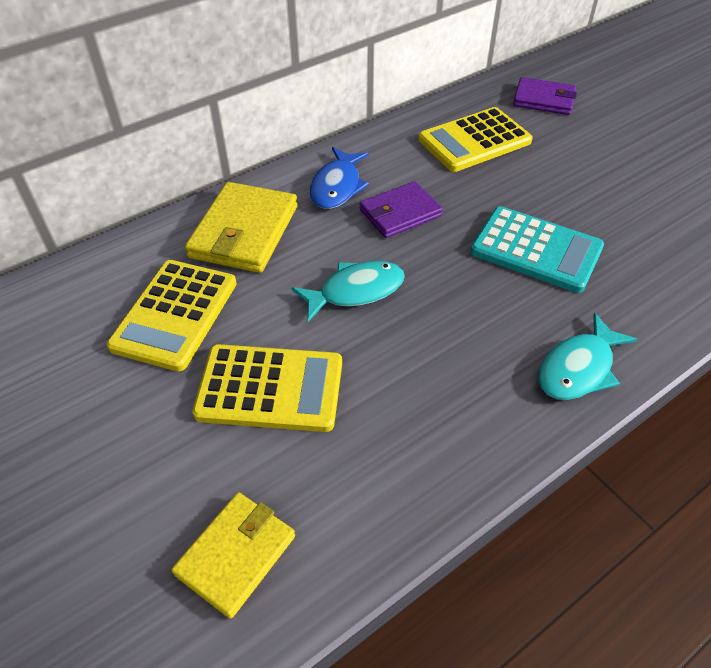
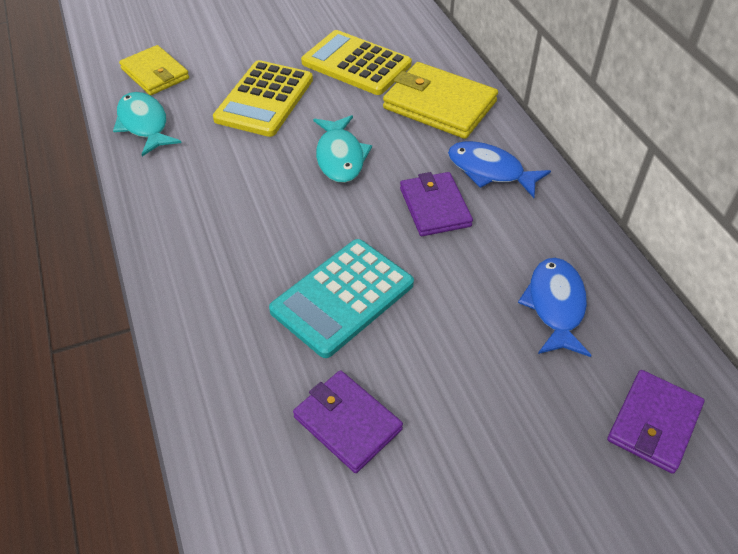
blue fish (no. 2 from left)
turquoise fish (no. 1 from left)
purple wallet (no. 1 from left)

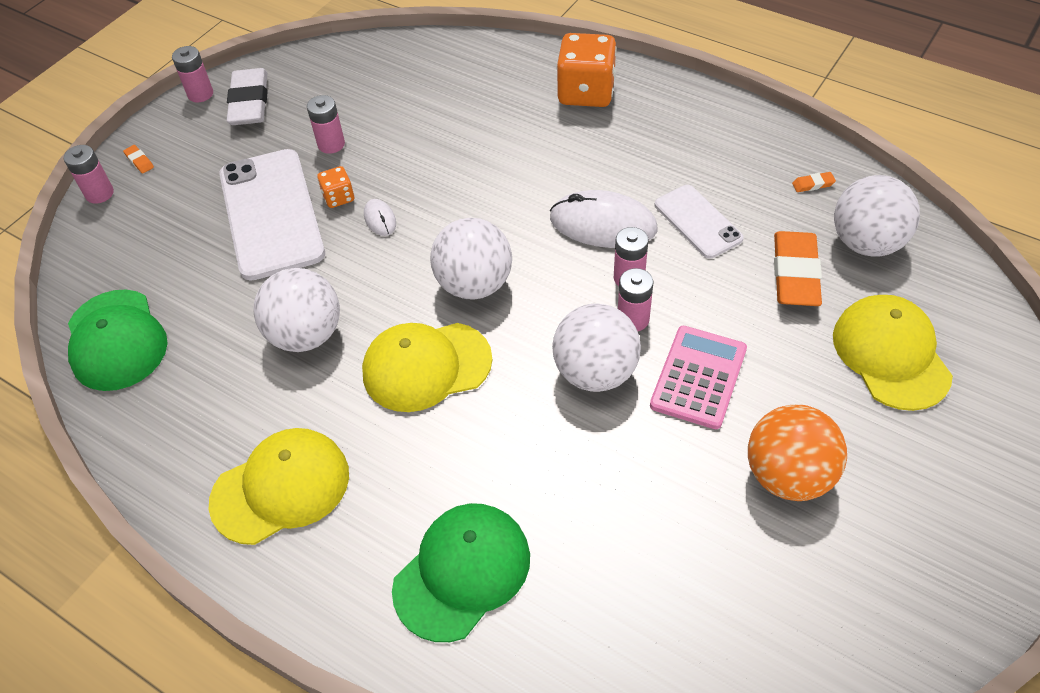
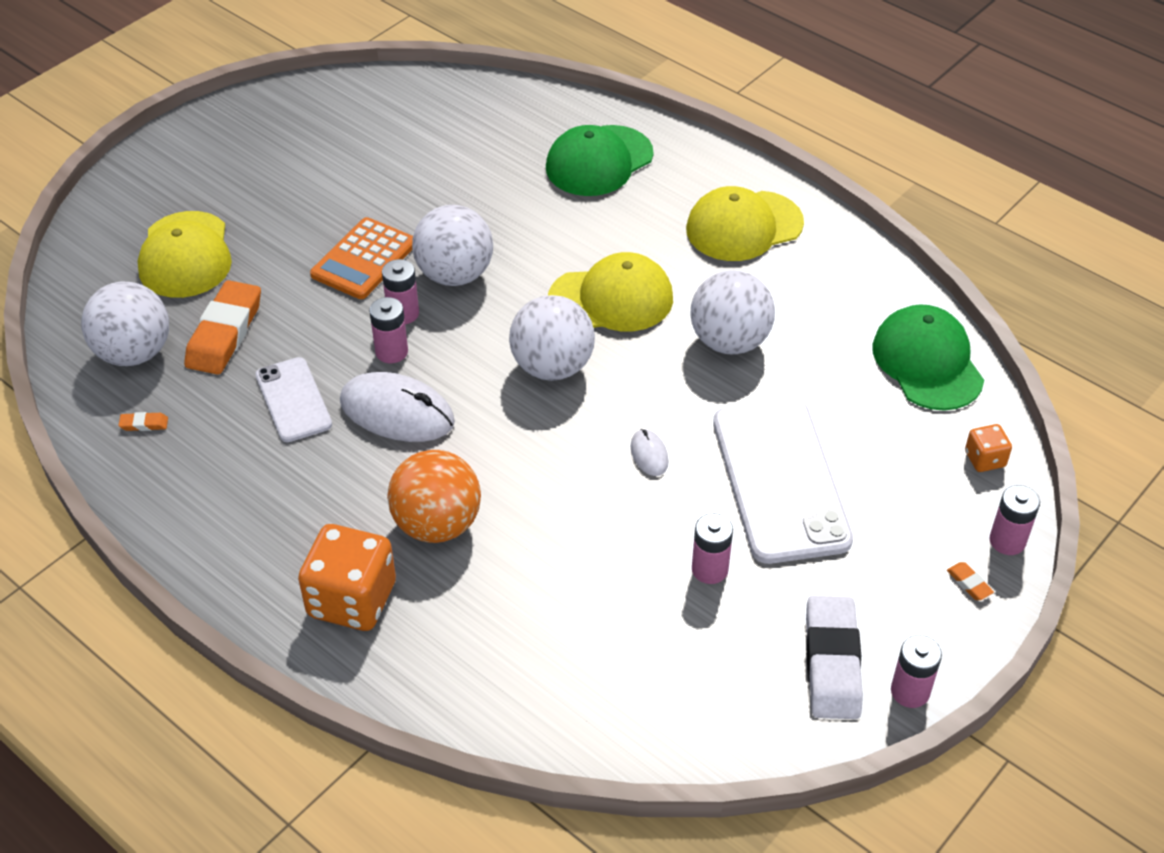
orange dice (no. 2 from left)
orange calculator
orange ball

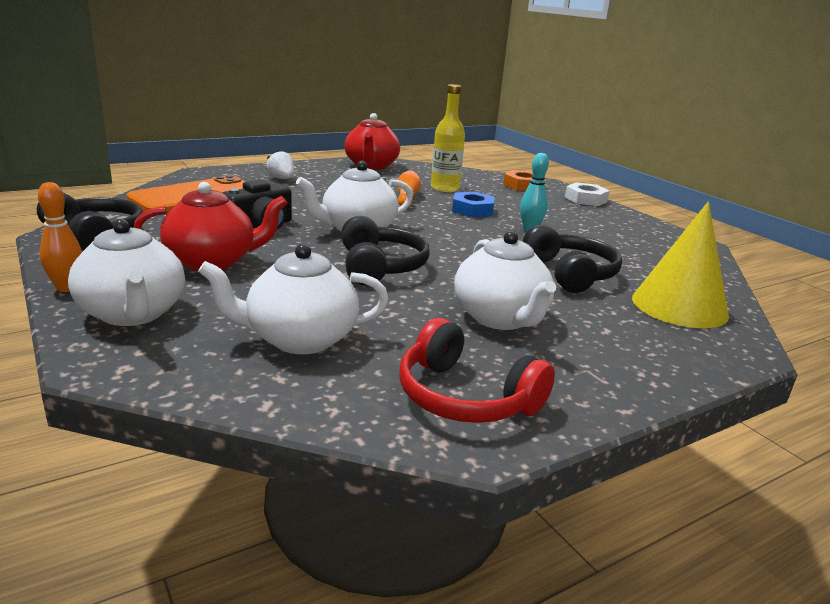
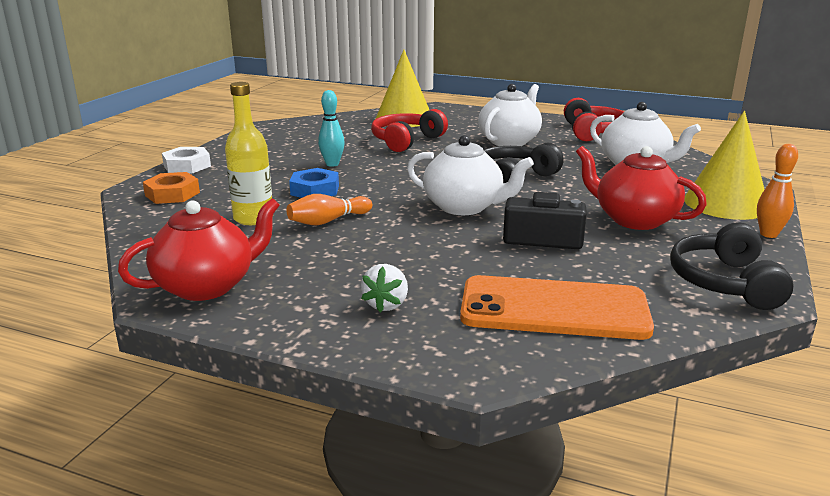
yellow cone (no. 2 from left)
red headphones (no. 1 from left)

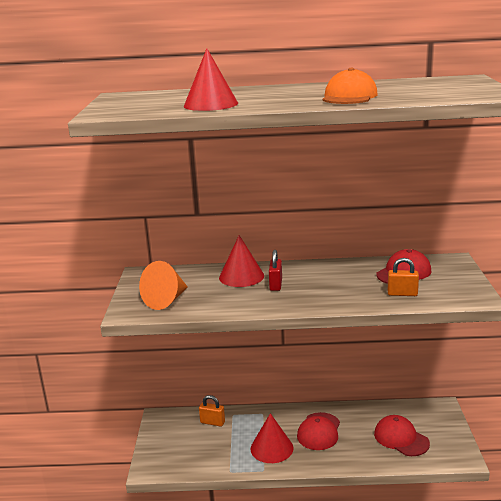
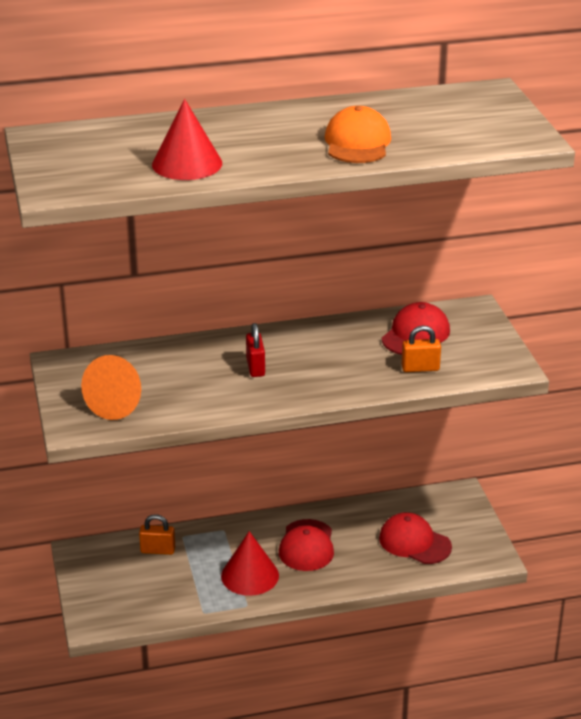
red cone (no. 2 from left in the first image)

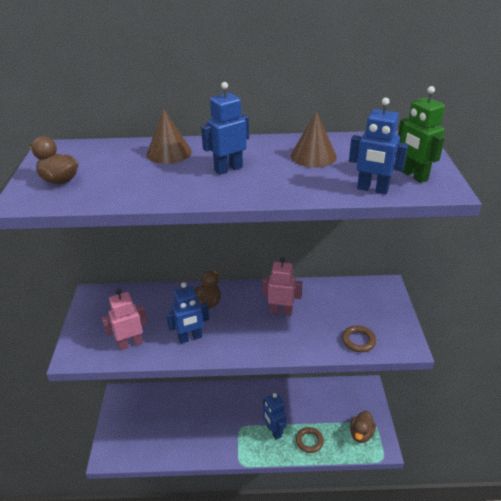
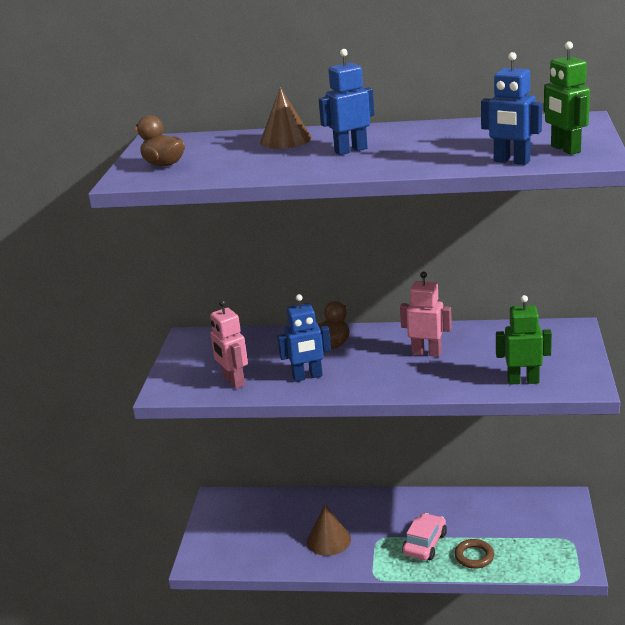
pink robot (no. 1 from left)
pink car
brown cone (no. 2 from left)
green robot (no. 1 from left)
brown duck (no. 3 from left in the first image)

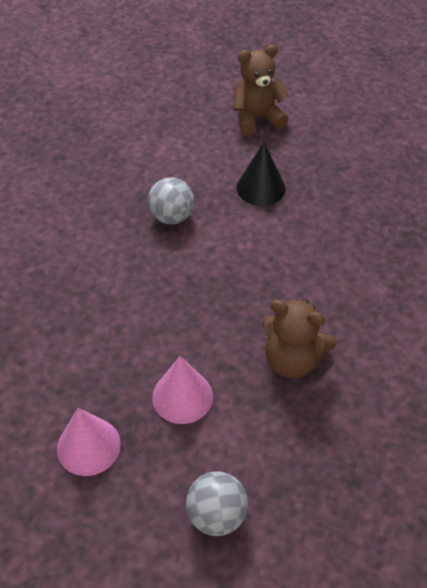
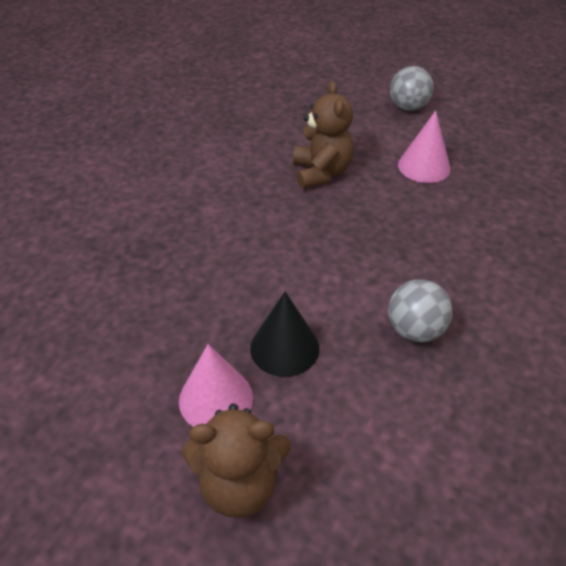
pink cone (no. 1 from left)
brown teddy bear (no. 2 from left)

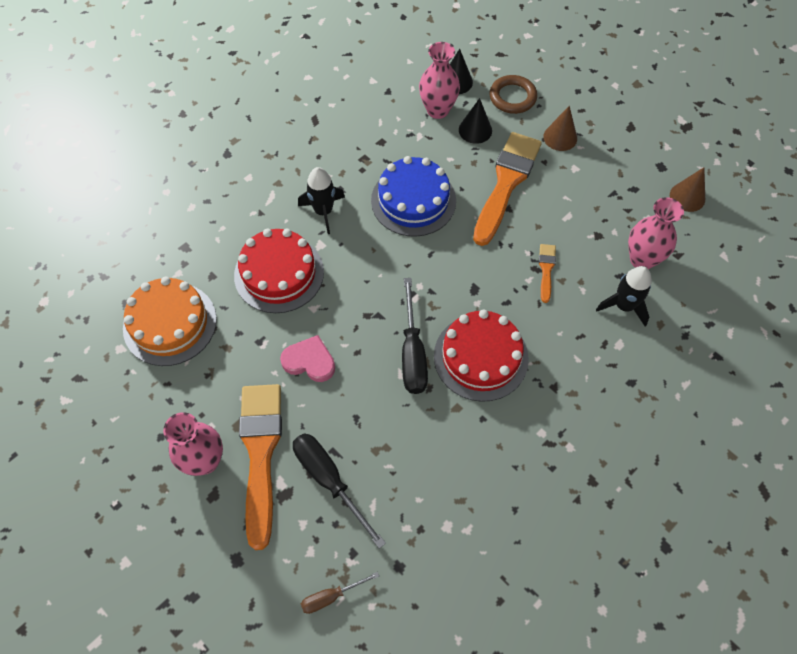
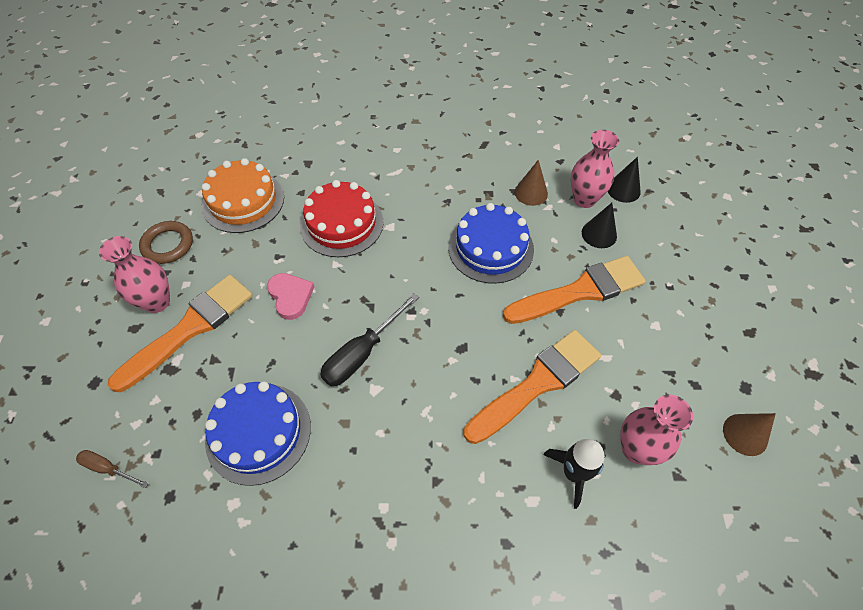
black screwdriver (no. 1 from left in the first image)
black rocket (no. 1 from left in the first image)
red cake (no. 2 from left in the first image)
brown ring
orange brush (no. 2 from left)
brown cone (no. 1 from left)
blue cake (no. 1 from left)

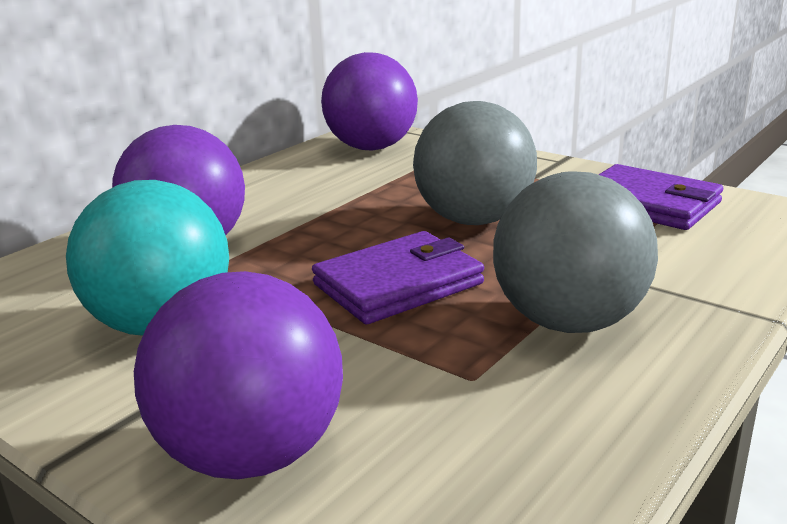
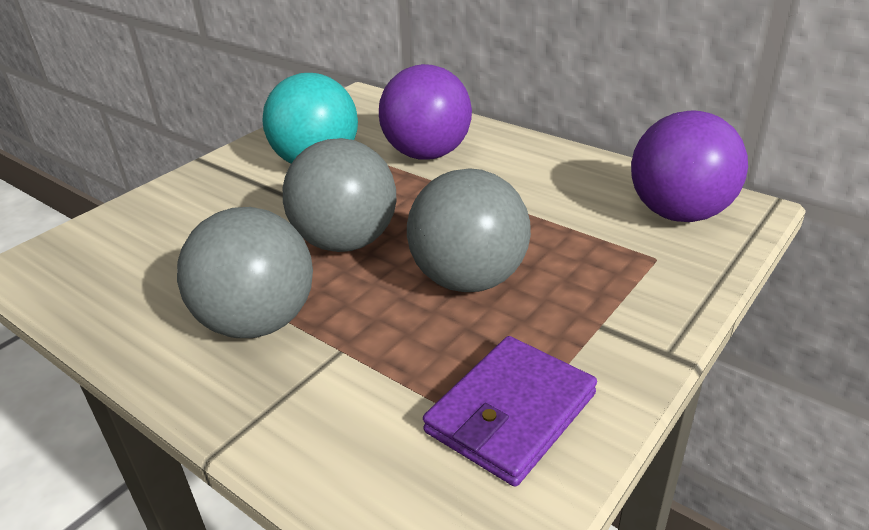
purple ball (no. 2 from left in the first image)
grey ball (no. 2 from left)

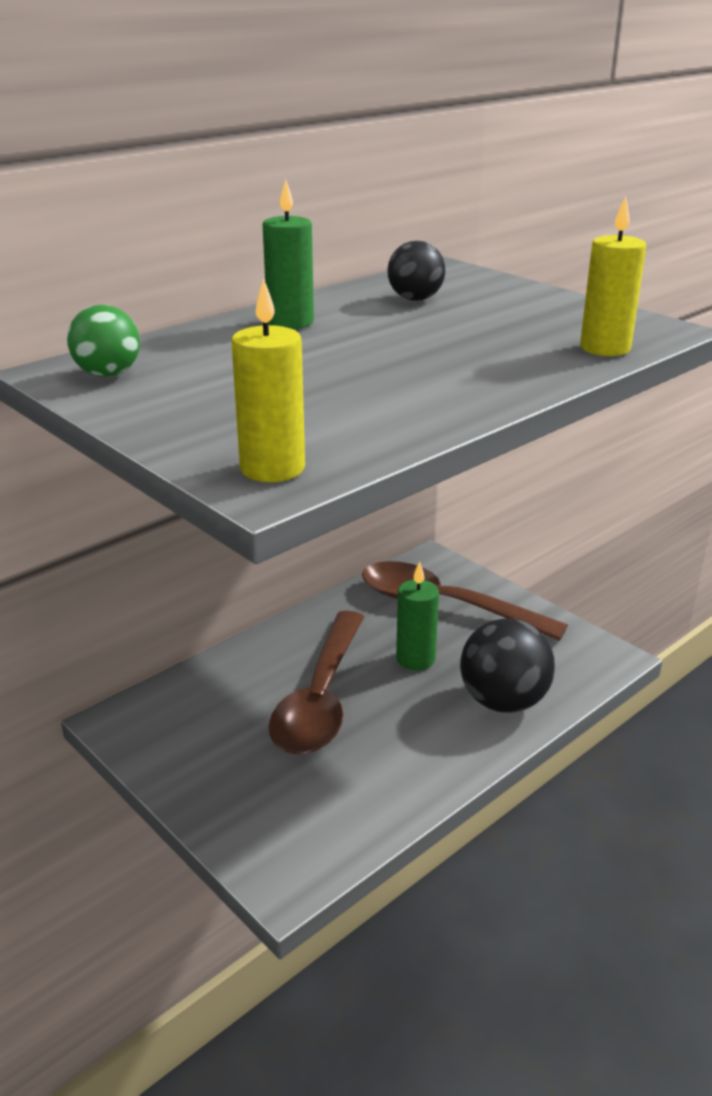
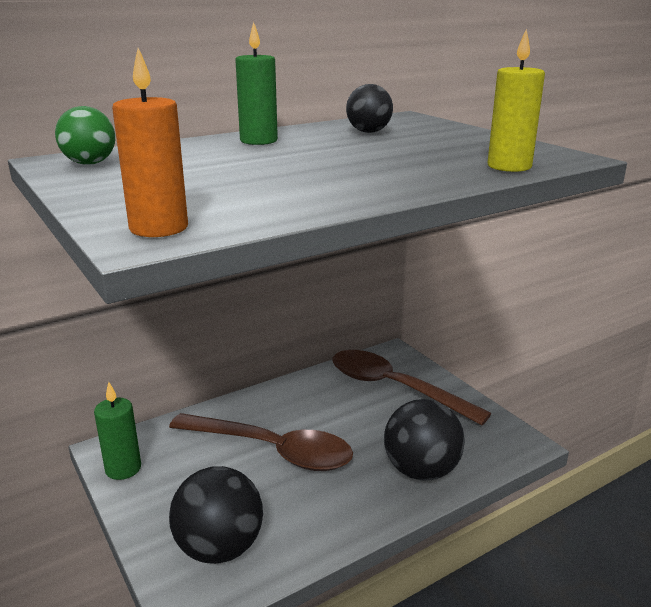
orange candle
brown spoon (no. 1 from left)
green candle (no. 1 from left)
black ball (no. 1 from left)

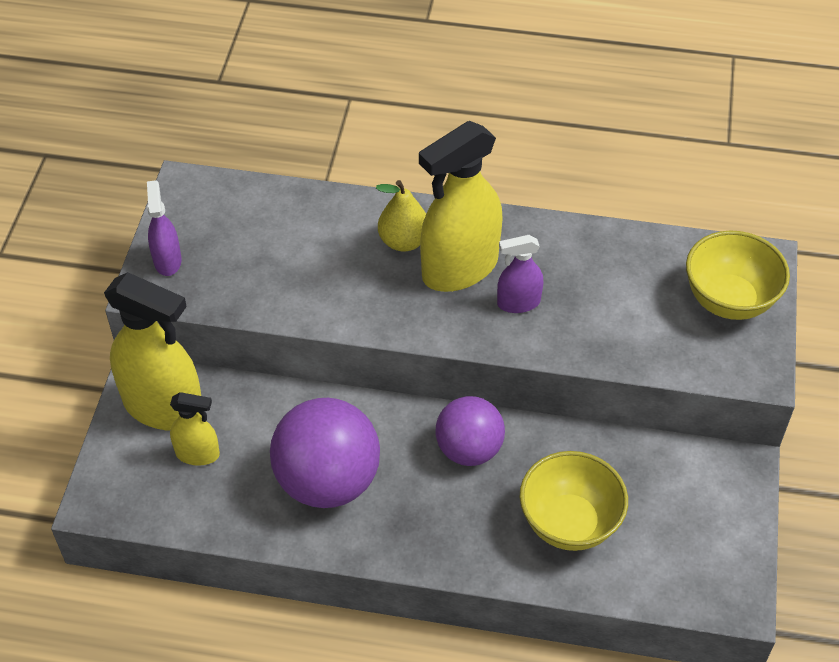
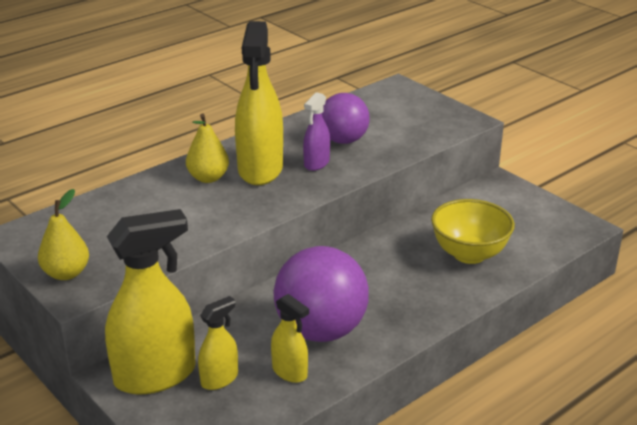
yellow pear (no. 1 from left)
purple ball (no. 2 from left)
yellow bowl (no. 2 from left in the first image)
yellow spray bottle (no. 4 from left)

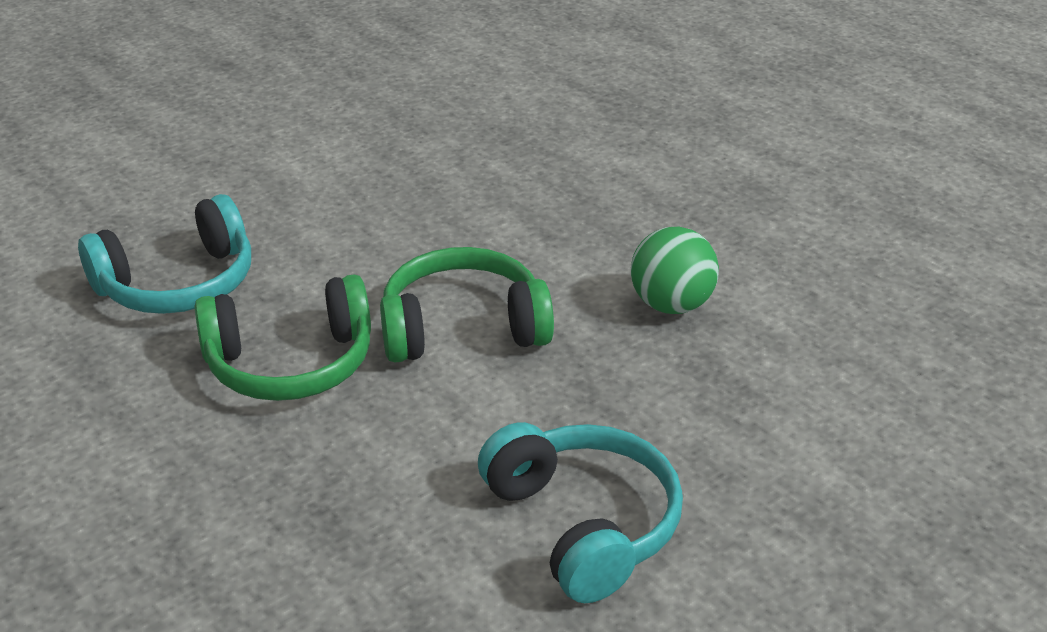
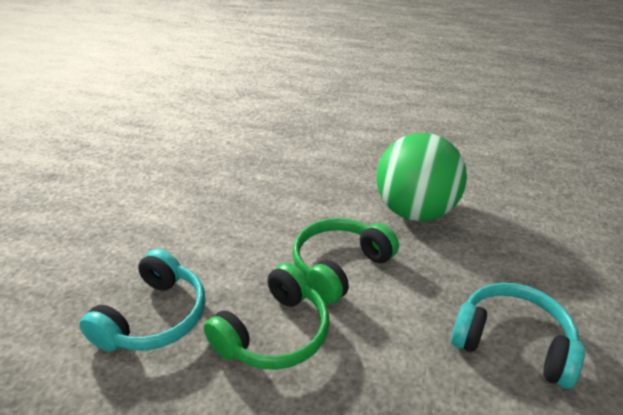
green ball

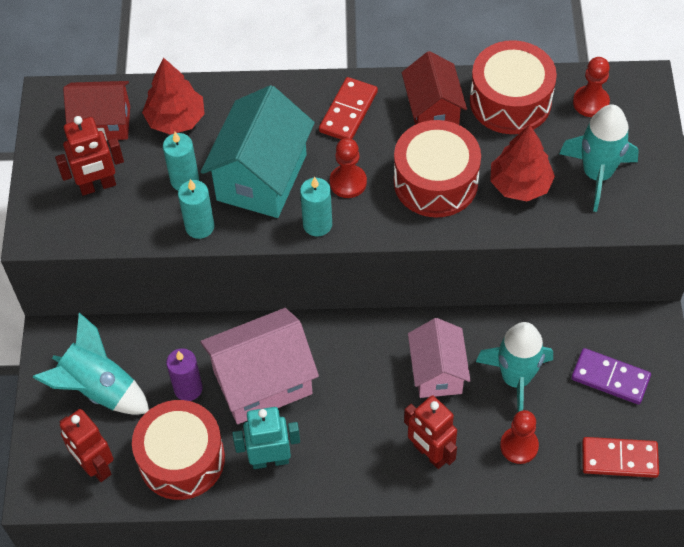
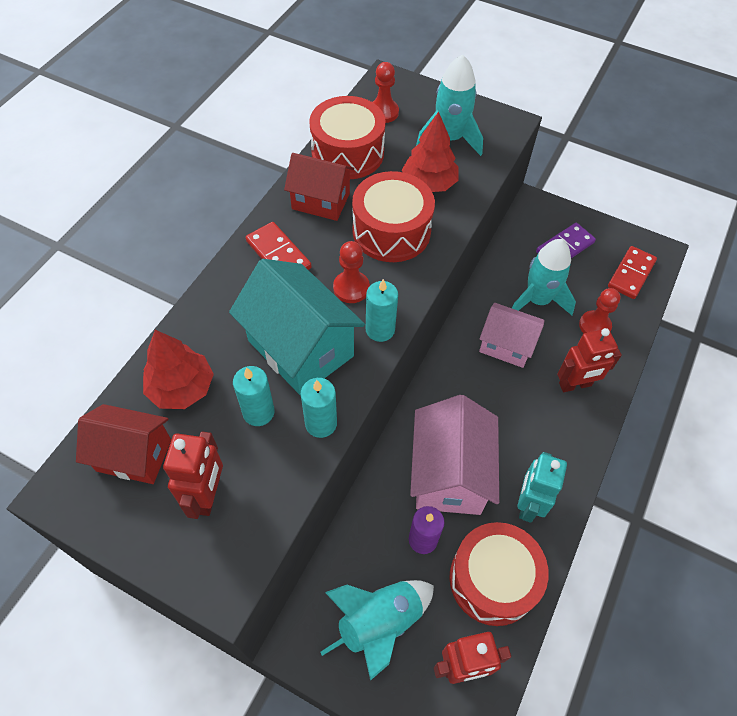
red house (no. 1 from left)

